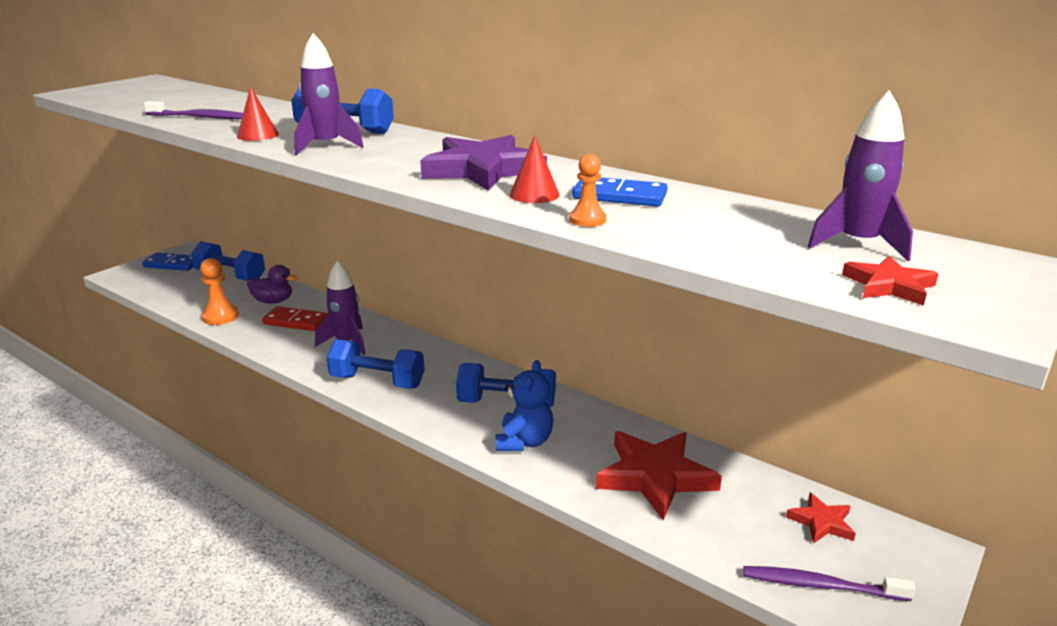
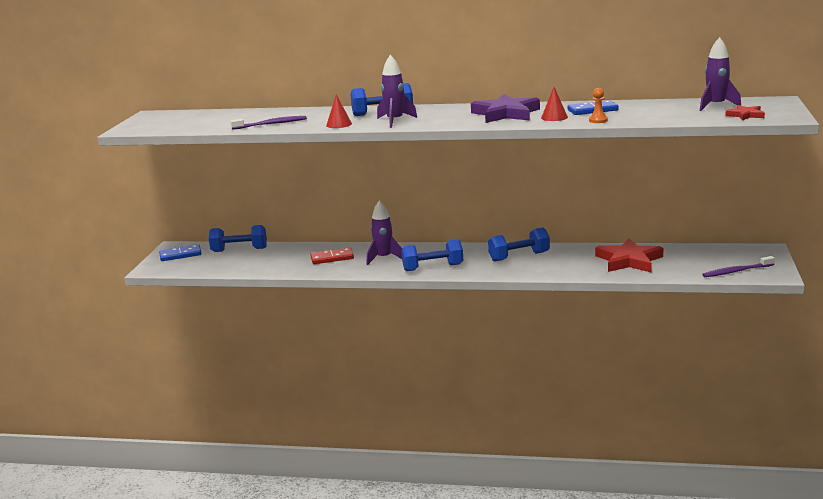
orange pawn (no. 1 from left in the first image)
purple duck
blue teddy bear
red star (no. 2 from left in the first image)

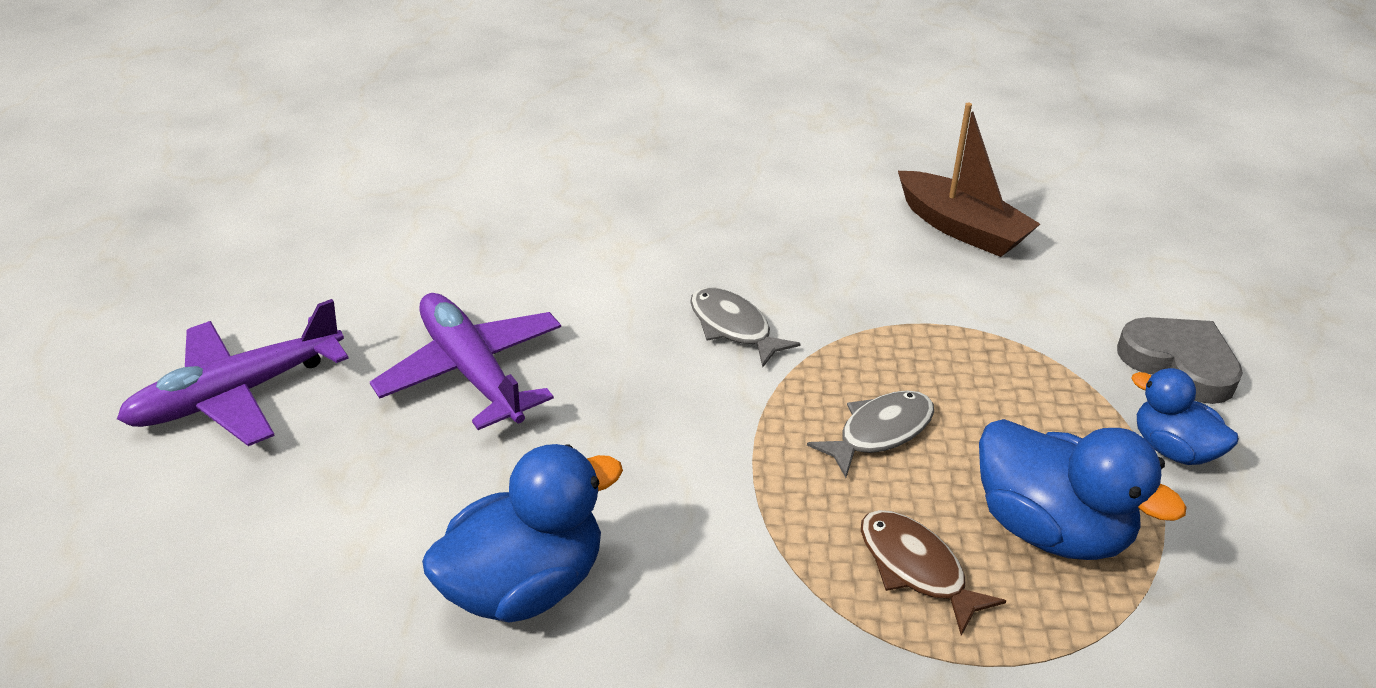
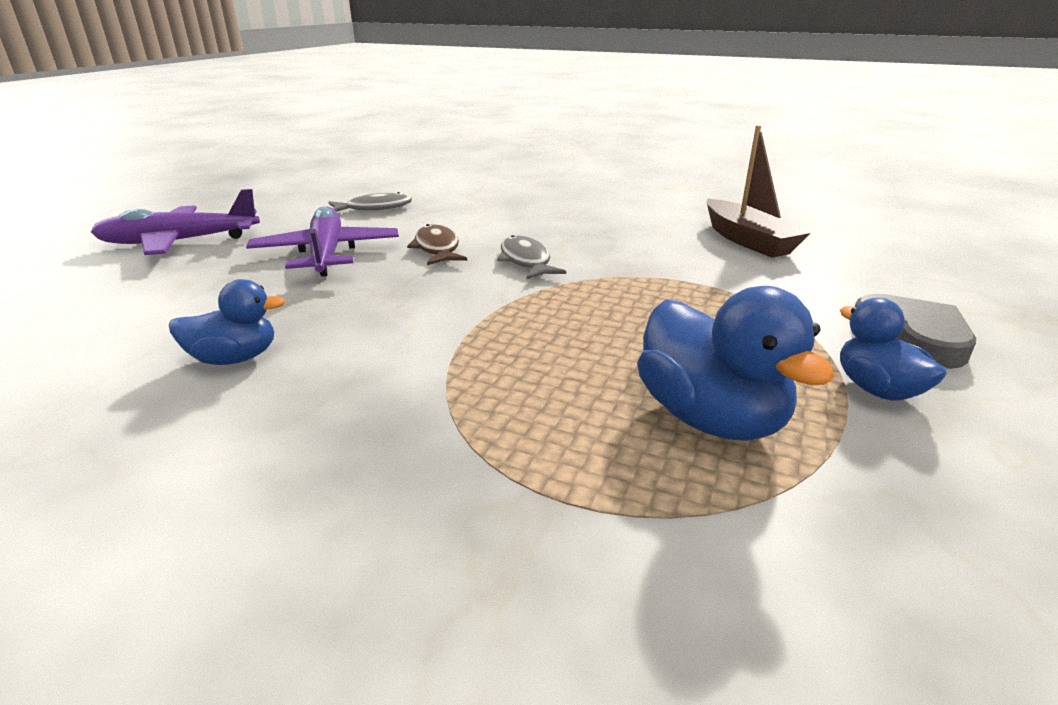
blue duck (no. 1 from left)
grey fish (no. 1 from left)
brown fish

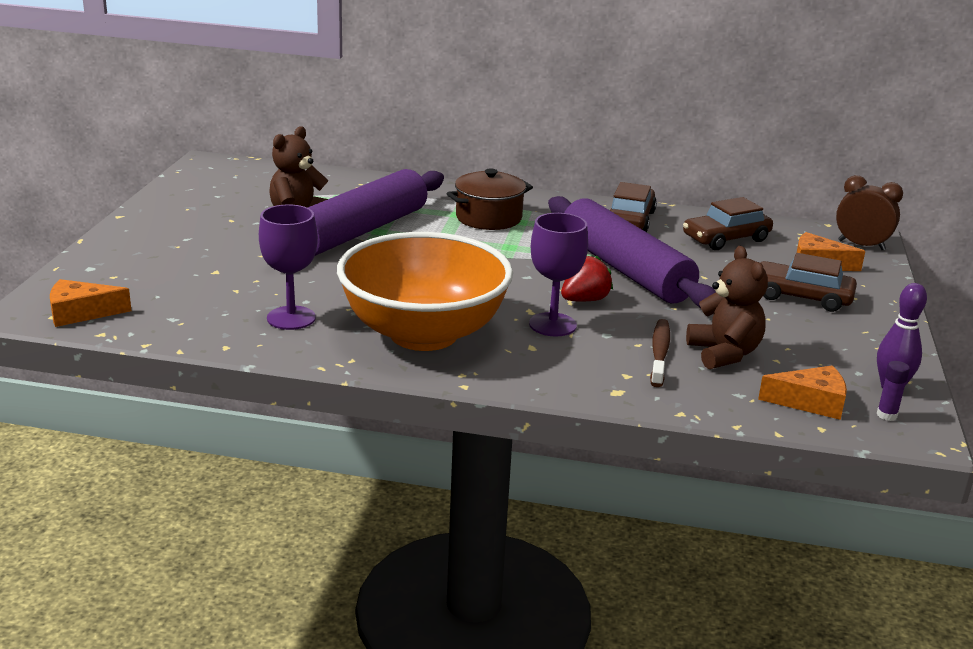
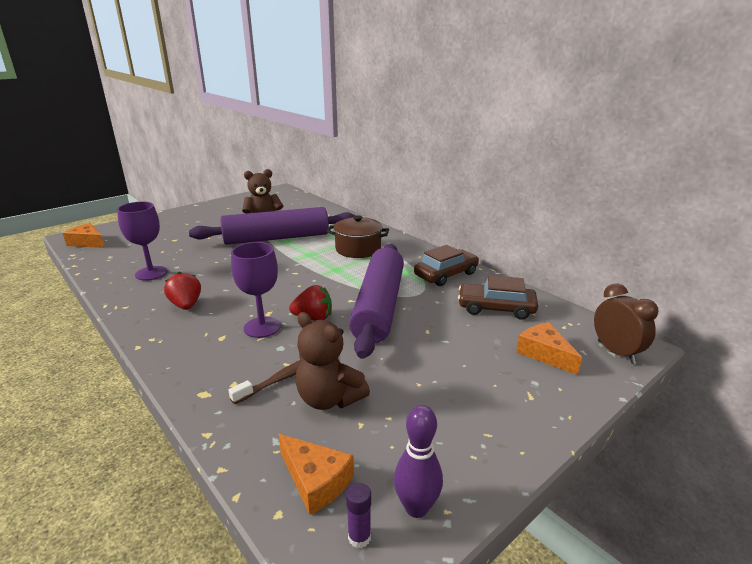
red strawberry (no. 1 from left)
brown teddy bear (no. 2 from left)
brown car (no. 3 from left in the first image)

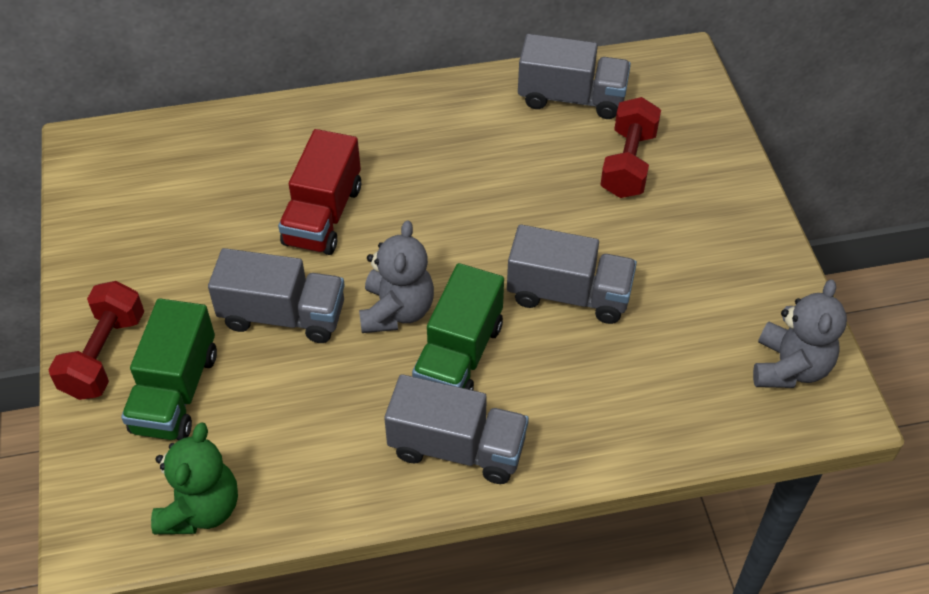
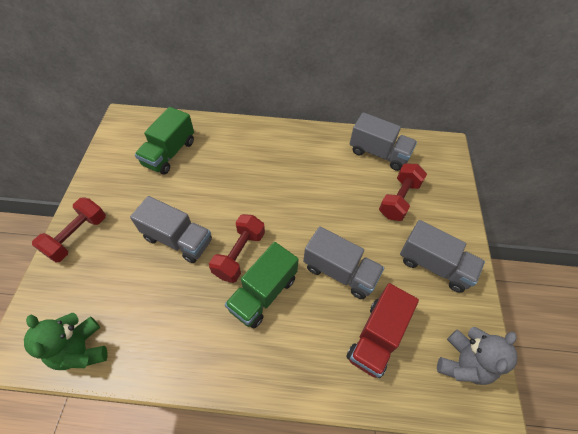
green truck (no. 1 from left)
green teddy bear
red truck
red dumbbell (no. 2 from left)
grey truck (no. 4 from left)

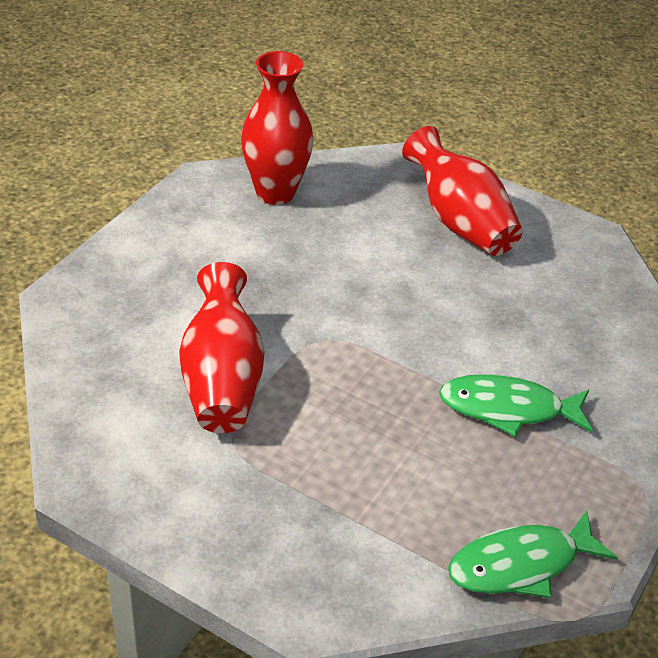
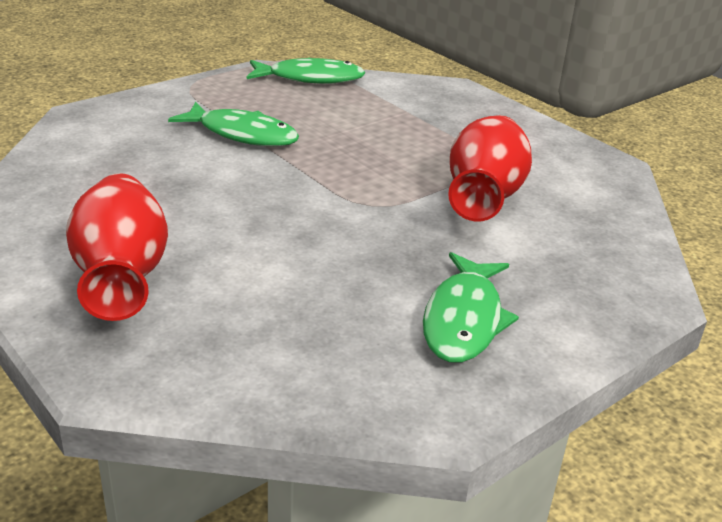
red vase (no. 2 from left in the first image)
green fish (no. 3 from left)

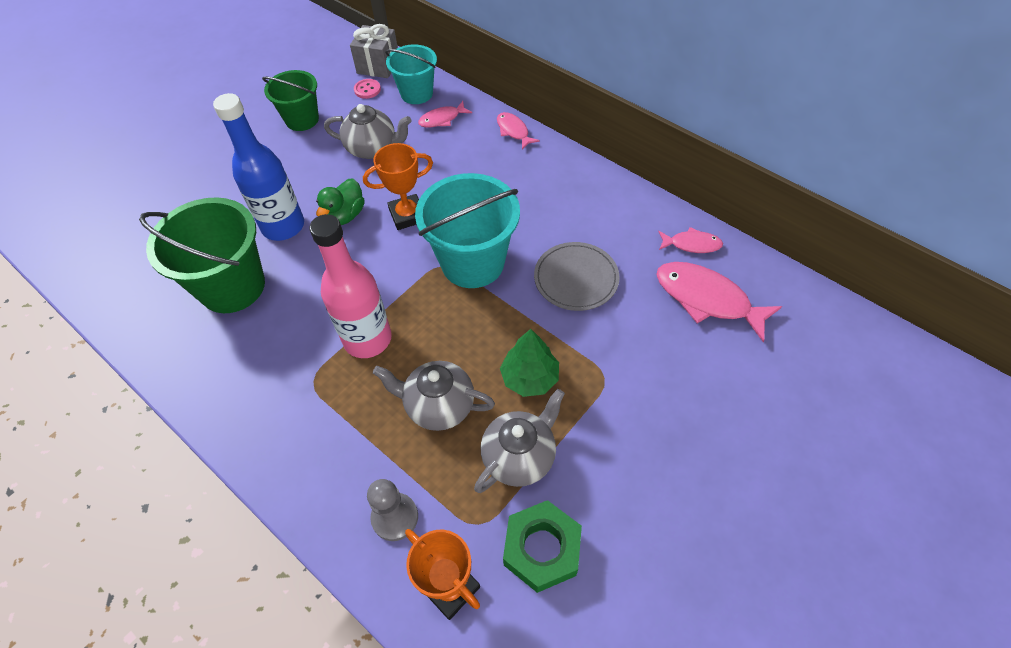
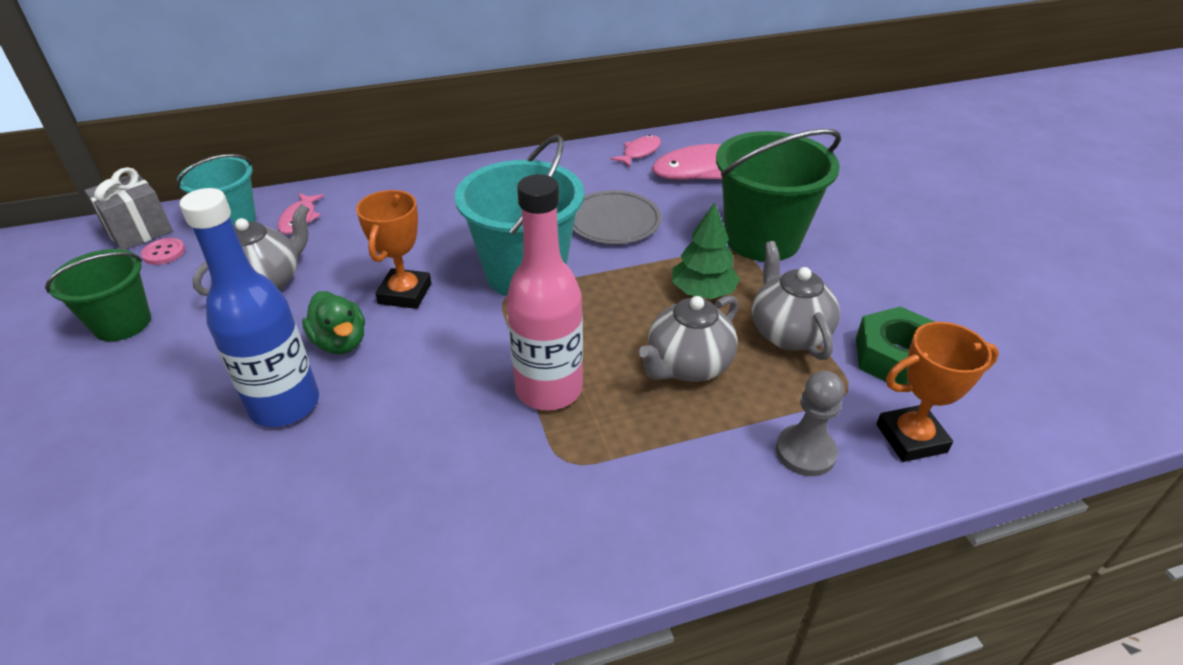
green bucket (no. 2 from left)
pink fish (no. 2 from left in the first image)

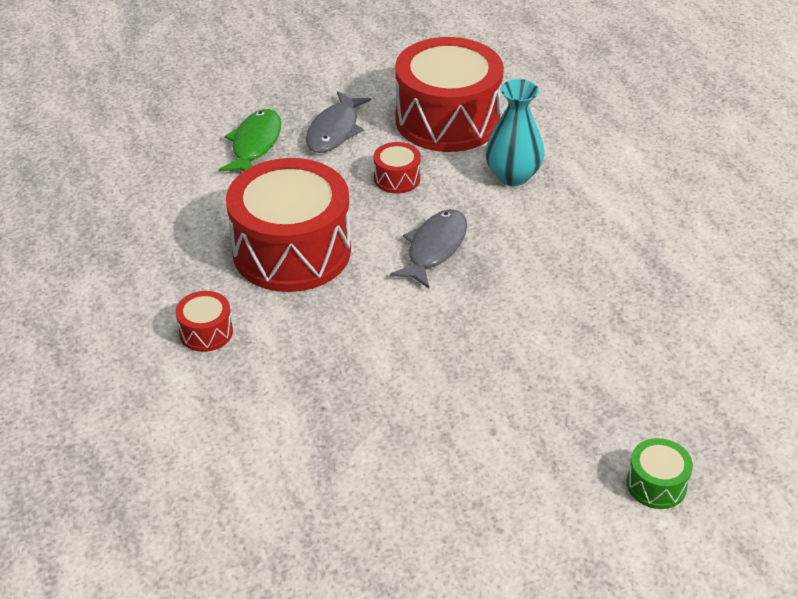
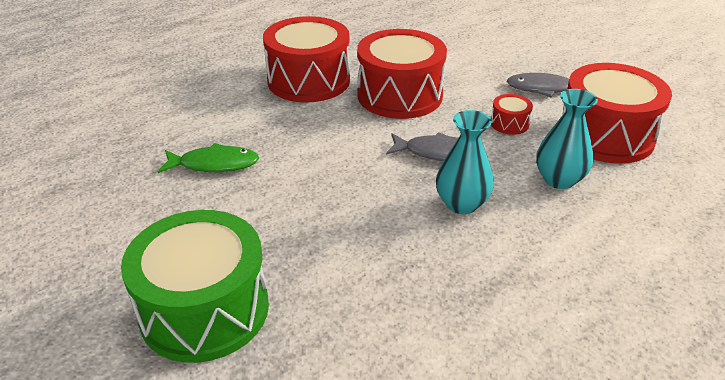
red drum (no. 1 from left)
green fish
green drum
turquoise vase (no. 1 from left)

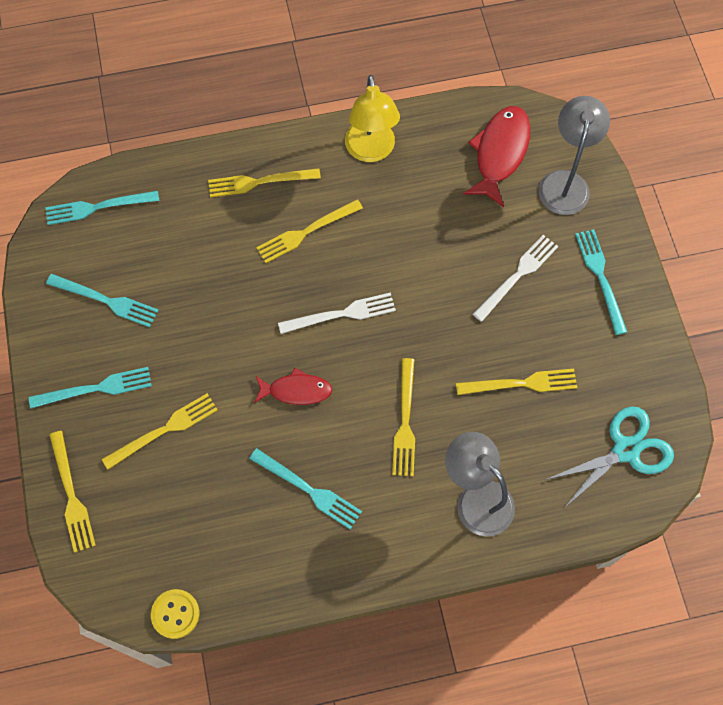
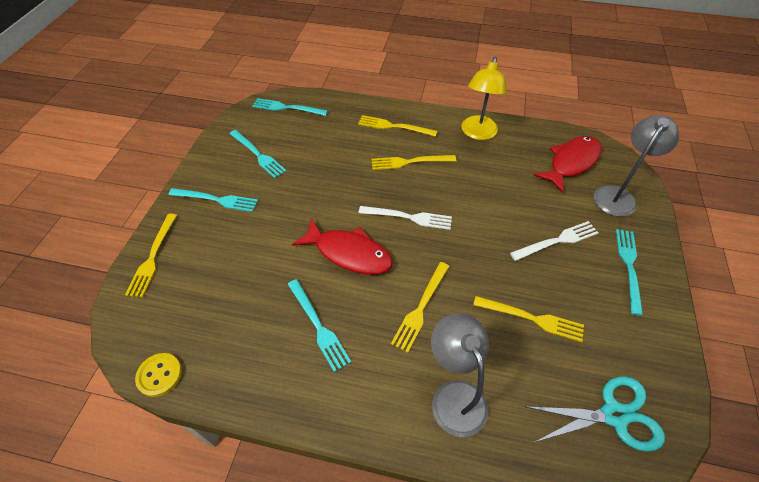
yellow fork (no. 2 from left in the first image)
red fish (no. 1 from left)

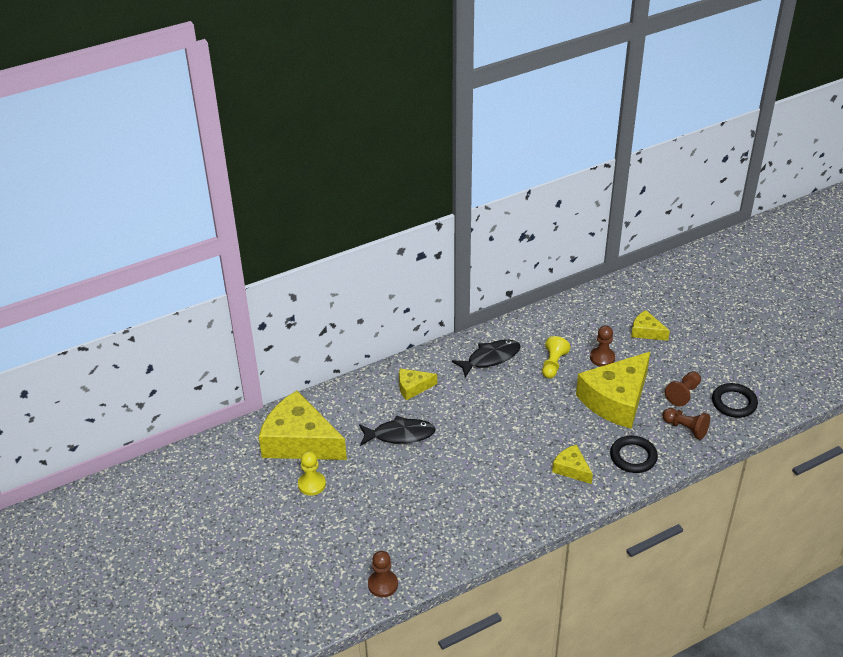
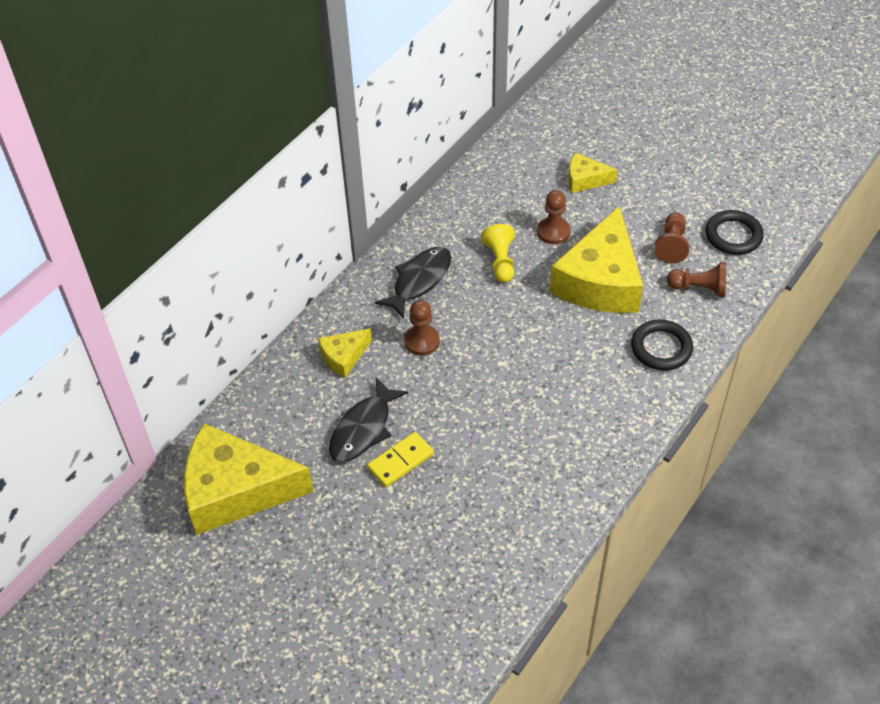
yellow pawn (no. 1 from left in the first image)
black fish (no. 1 from left)
brown pawn (no. 1 from left)
yellow cheese (no. 3 from left in the first image)
yellow domino

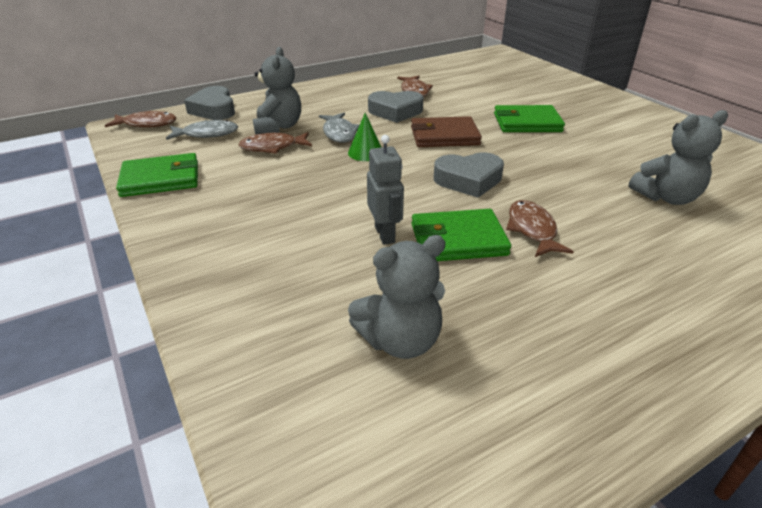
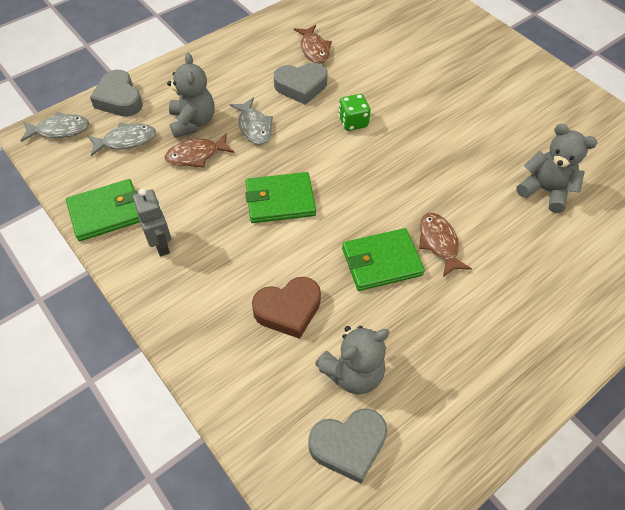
grey fish (no. 1 from left)
green cone
grey robot
green dice
grey heart (no. 3 from left)
green wallet (no. 2 from left)
grey teddy bear (no. 3 from left)
brown heart

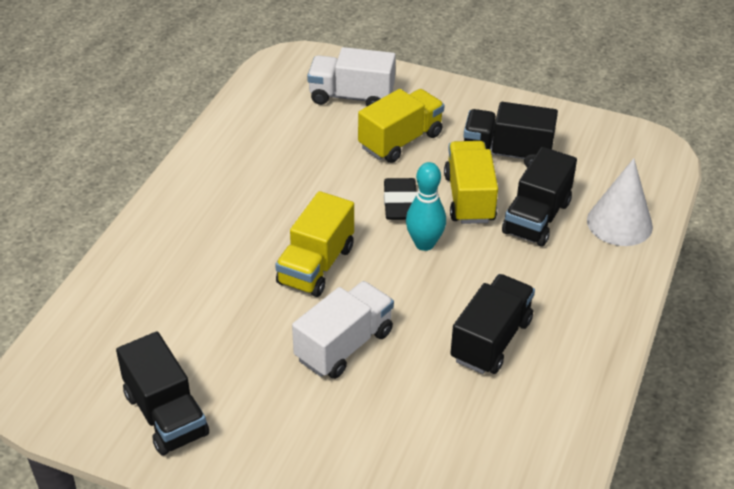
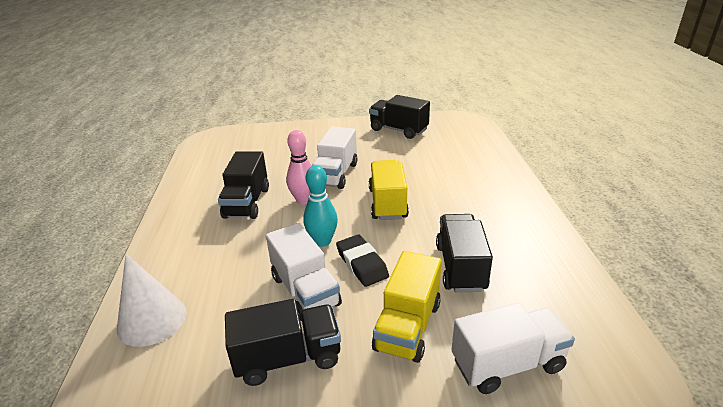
white truck (no. 1 from left)
black truck (no. 4 from left)
pink bowling pin

